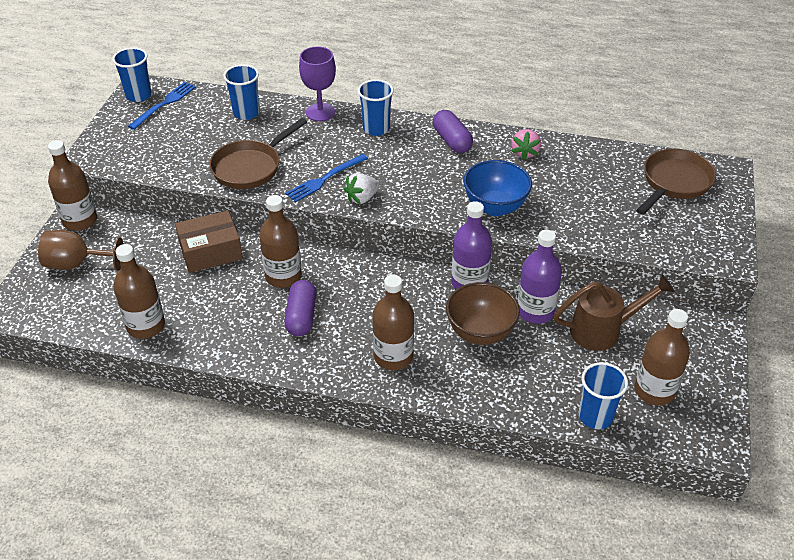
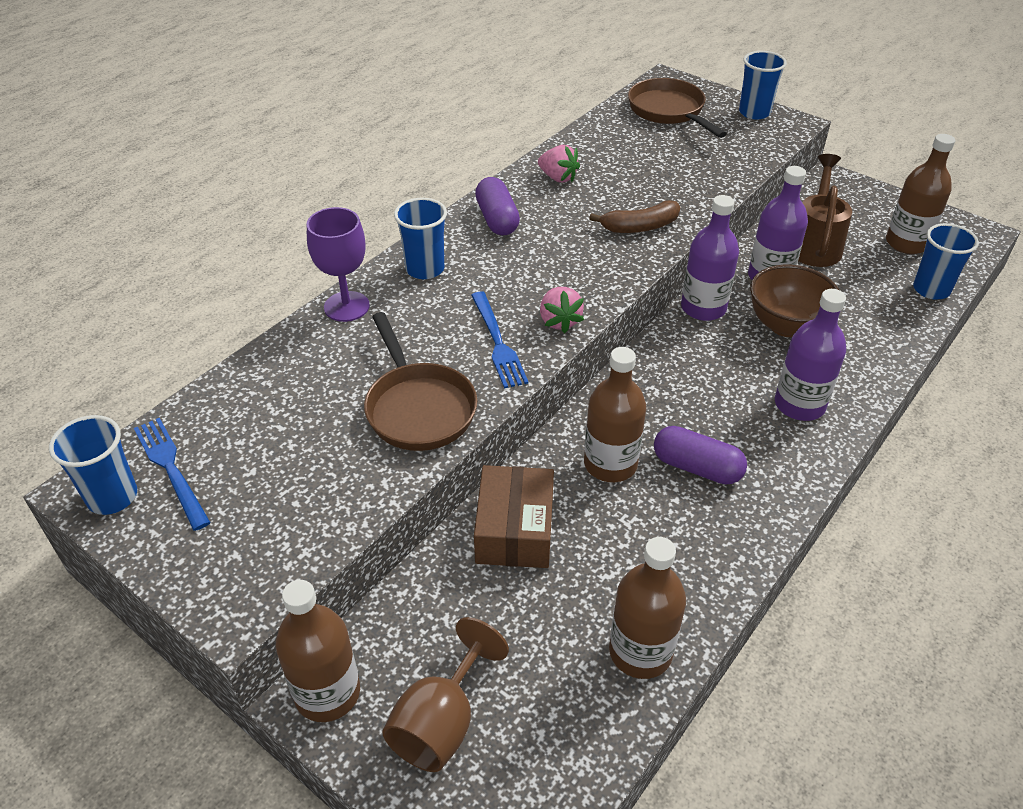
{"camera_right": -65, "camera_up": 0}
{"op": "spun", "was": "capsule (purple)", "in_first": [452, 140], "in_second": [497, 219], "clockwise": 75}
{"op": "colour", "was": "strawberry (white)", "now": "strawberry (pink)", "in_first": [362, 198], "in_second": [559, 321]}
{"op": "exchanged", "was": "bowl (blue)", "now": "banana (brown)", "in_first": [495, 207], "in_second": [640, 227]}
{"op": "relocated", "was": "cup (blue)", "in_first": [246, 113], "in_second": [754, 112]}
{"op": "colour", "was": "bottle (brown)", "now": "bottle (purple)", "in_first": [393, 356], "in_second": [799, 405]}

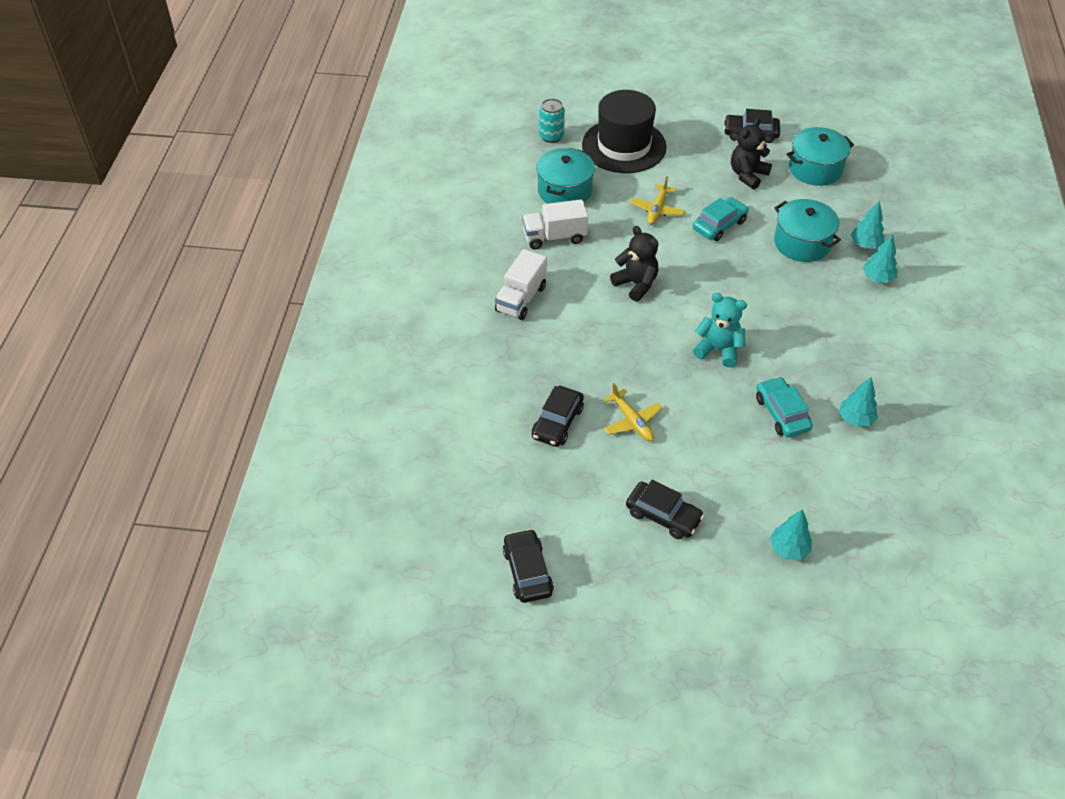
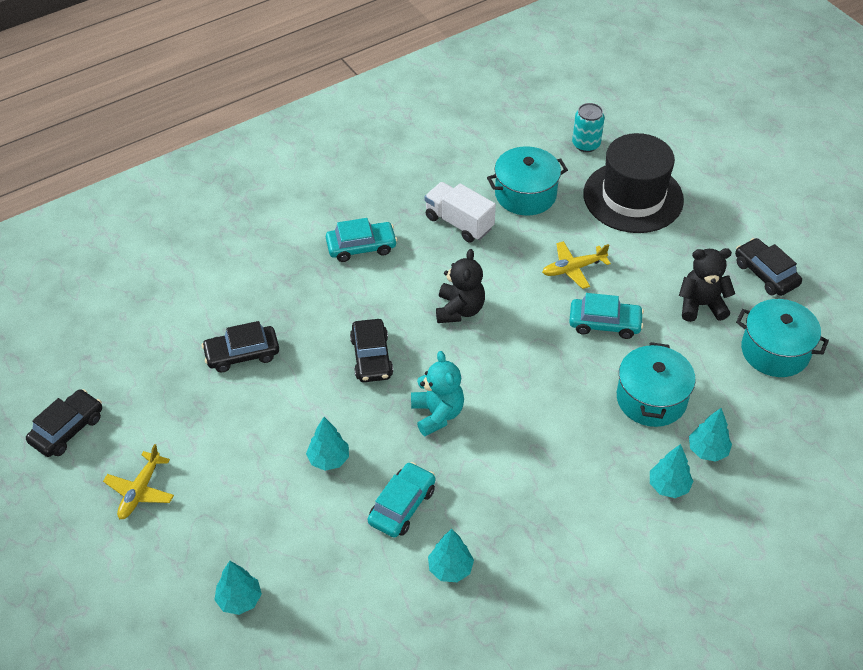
{"camera_right": 50, "camera_up": 0}
{"op": "relocated", "was": "plane (yellow)", "in_first": [632, 421], "in_second": [140, 491]}
{"op": "appeared", "now": "tree (turquoise)", "in_second": [328, 459]}
{"op": "exchanged", "was": "truck (white)", "now": "car (turquoise)", "in_first": [521, 299], "in_second": [361, 247]}
{"op": "relocated", "was": "car (black)", "in_first": [663, 515], "in_second": [371, 357]}

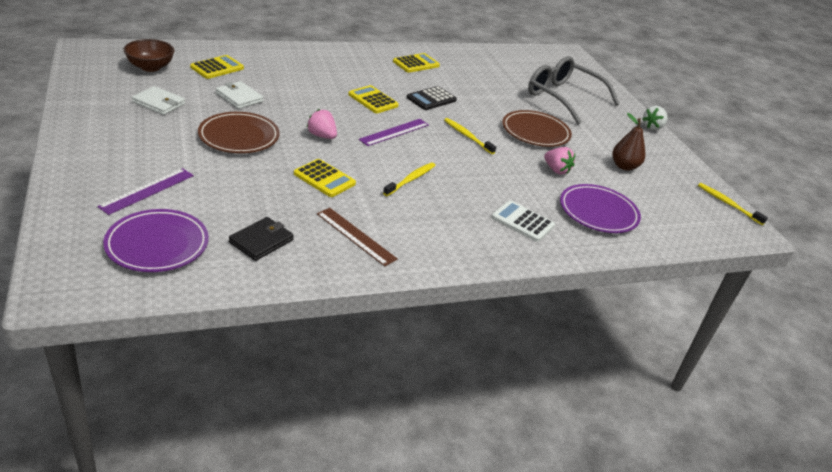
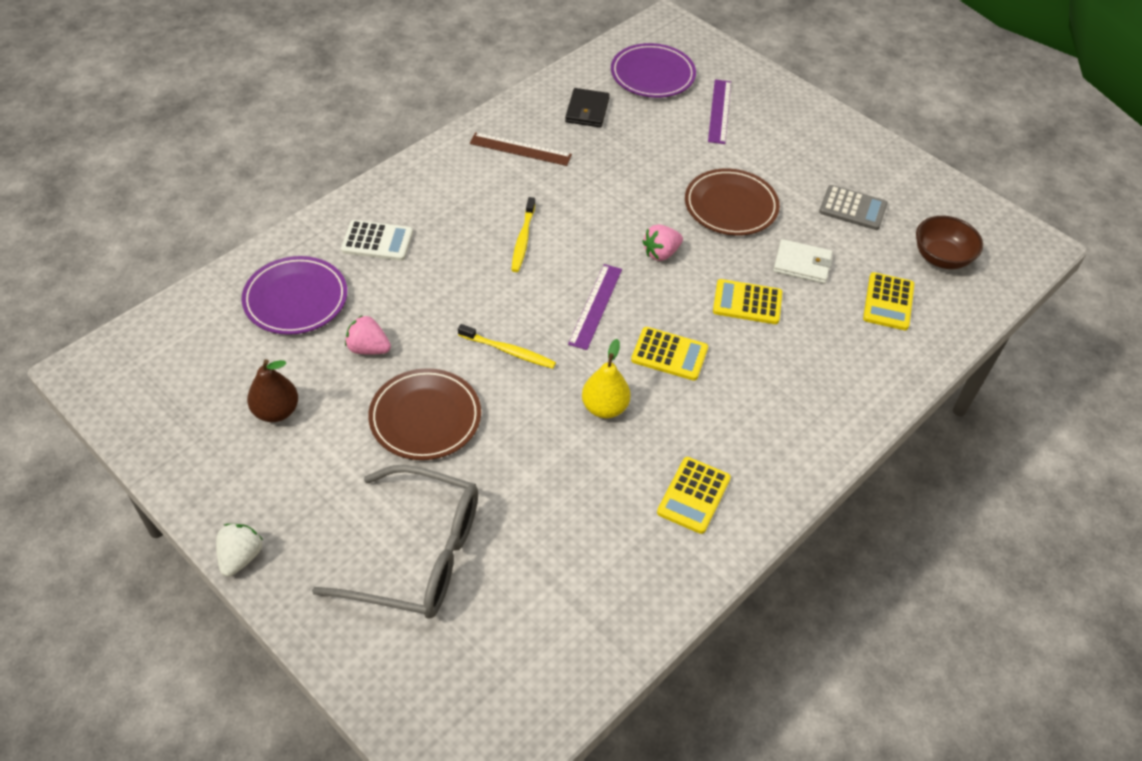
{"camera_right": 155, "camera_up": 15}
{"op": "exchanged", "was": "calculator (black)", "now": "pear (yellow)", "in_first": [431, 99], "in_second": [604, 407]}
{"op": "spun", "was": "strawberry (pink)", "in_first": [322, 136], "in_second": [661, 253], "clockwise": 135}
{"op": "relocated", "was": "calculator (yellow)", "in_first": [324, 179], "in_second": [747, 302]}
{"op": "exchanged", "was": "wallet (white)", "now": "calculator (grey)", "in_first": [159, 103], "in_second": [852, 208]}
{"op": "missing", "was": "toothbrush (yellow)", "in_first": [727, 204]}

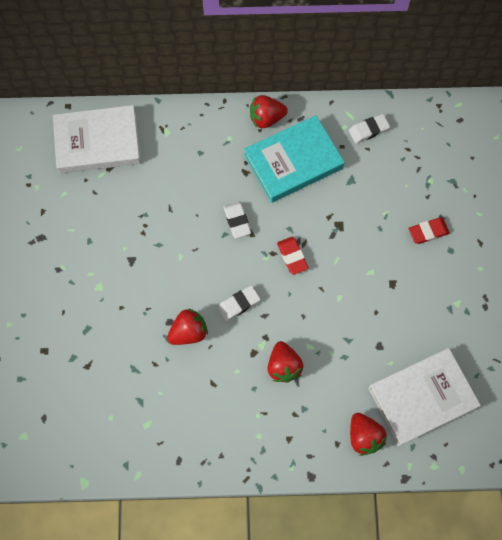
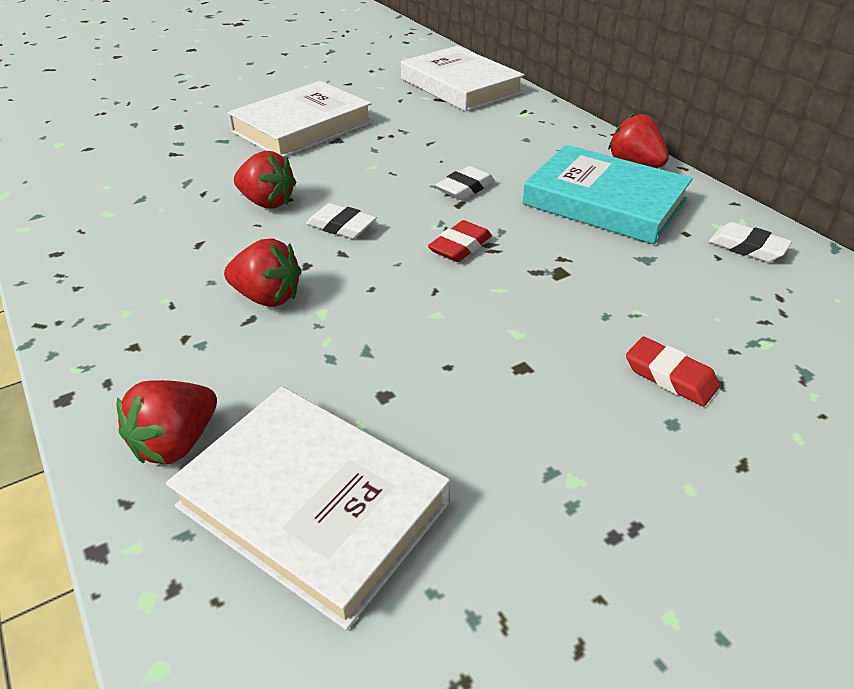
{"camera_right": 60, "camera_up": -30}
{"op": "spun", "was": "strawberry (red)", "in_first": [283, 366], "in_second": [267, 297], "clockwise": -120}
{"op": "appeared", "now": "book (white)", "in_second": [302, 127]}

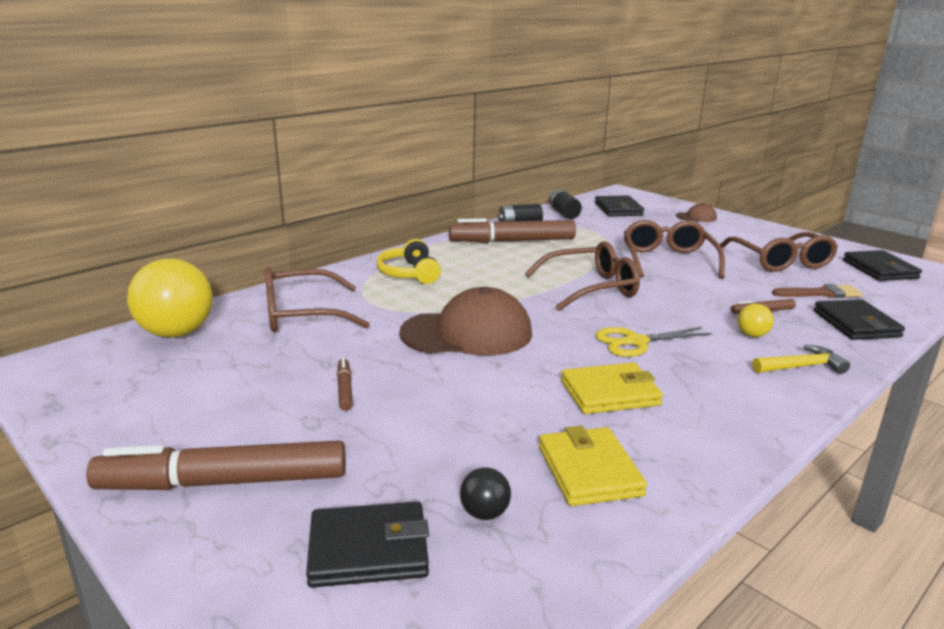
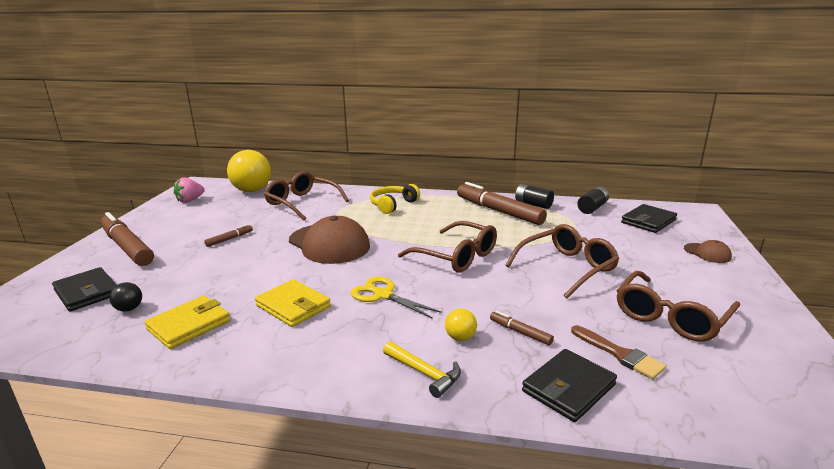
{"camera_right": 55, "camera_up": 0}
{"op": "appeared", "now": "strawberry (pink)", "in_second": [190, 200]}
{"op": "missing", "was": "wallet (black)", "in_first": [880, 269]}

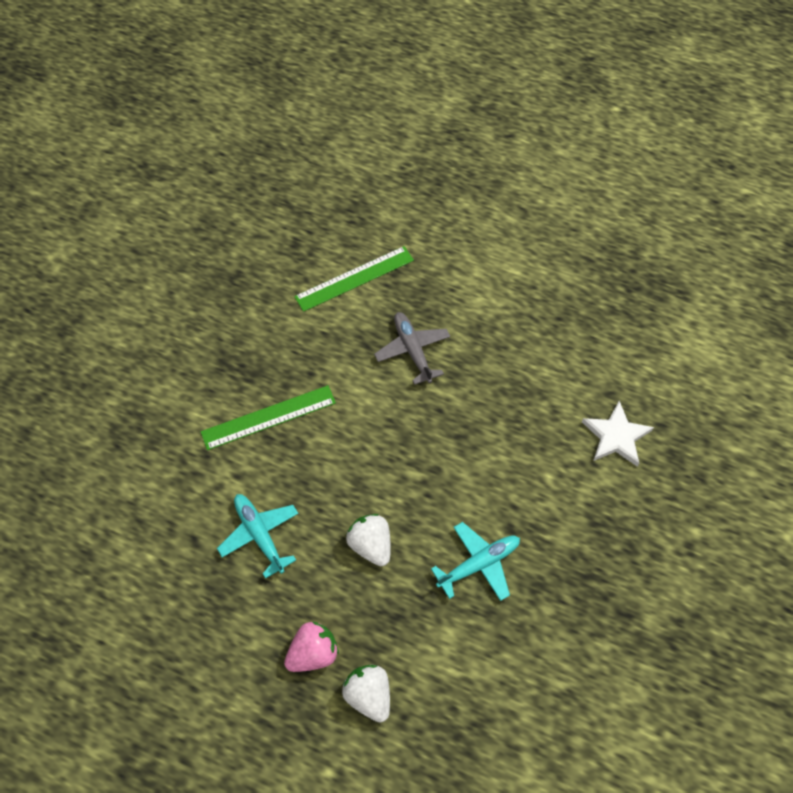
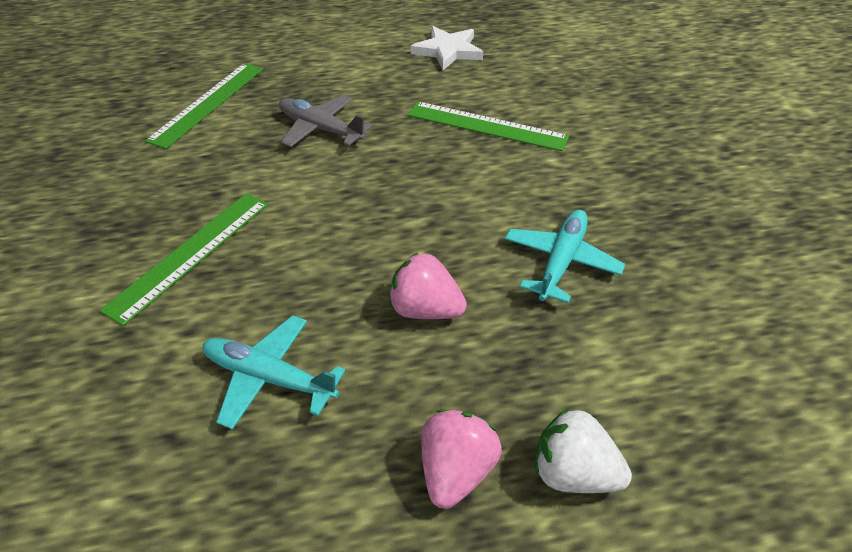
{"camera_right": -35, "camera_up": -15}
{"op": "colour", "was": "strawberry (white)", "now": "strawberry (pink)", "in_first": [371, 545], "in_second": [425, 309]}
{"op": "appeared", "now": "ruler (green)", "in_second": [486, 126]}
{"op": "relocated", "was": "star (white)", "in_first": [616, 436], "in_second": [448, 51]}

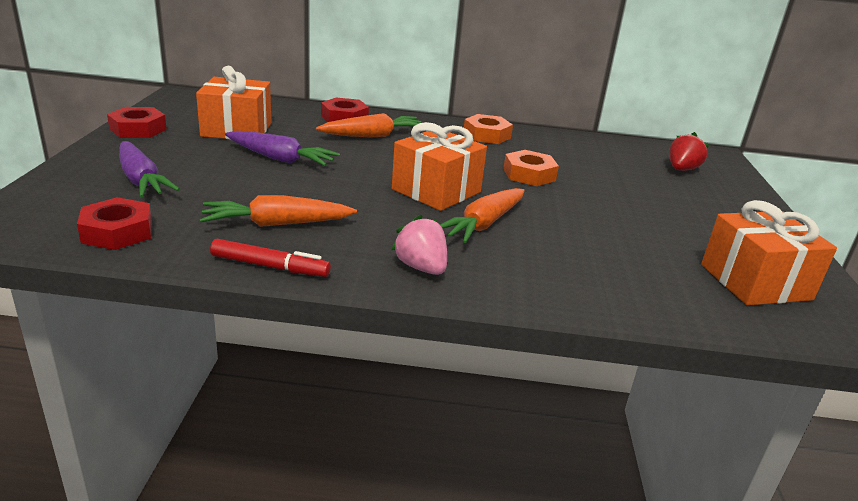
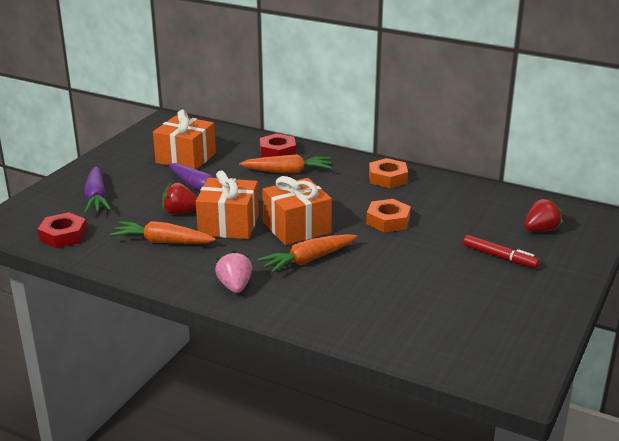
{"camera_right": 25, "camera_up": 0}
{"op": "appeared", "now": "strawberry (red)", "in_second": [180, 212]}
{"op": "relocated", "was": "gift (orange)", "in_first": [755, 282], "in_second": [228, 225]}
{"op": "relocated", "was": "marker (red)", "in_first": [270, 266], "in_second": [499, 257]}
{"op": "missing", "was": "nut (red)", "in_first": [138, 129]}

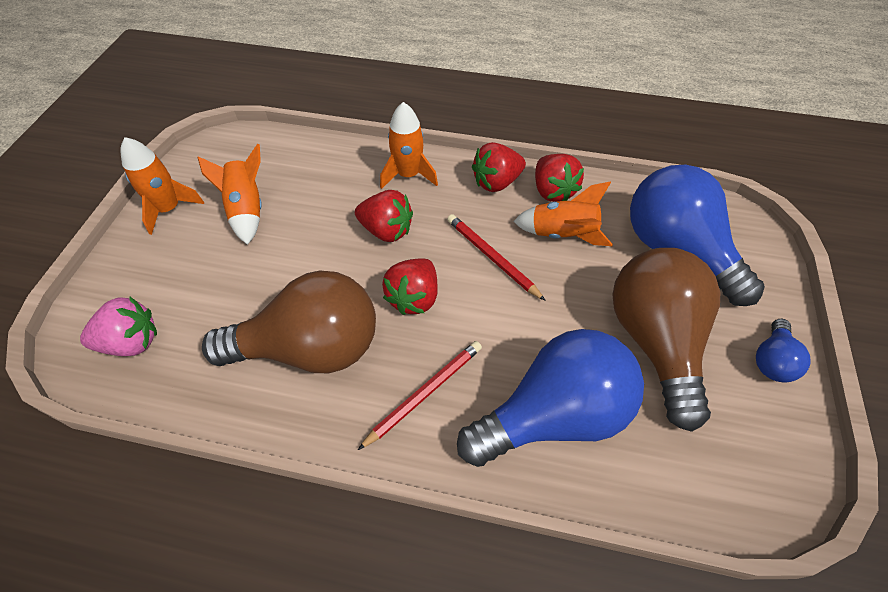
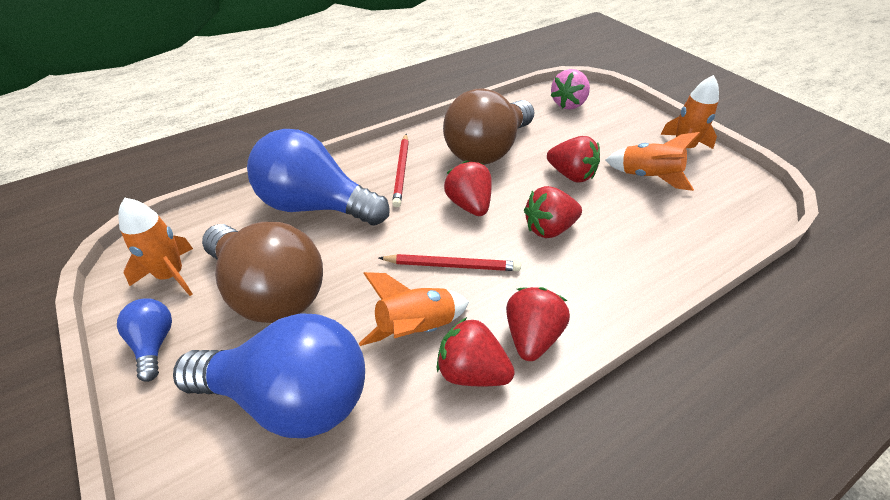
{"camera_right": 135, "camera_up": -10}
{"op": "relocated", "was": "rocket (orange)", "in_first": [408, 175], "in_second": [171, 275]}
{"op": "spun", "was": "light bulb (blue)", "in_first": [553, 415], "in_second": [316, 206], "clockwise": 90}
{"op": "appeared", "now": "strawberry (red)", "in_second": [571, 175]}

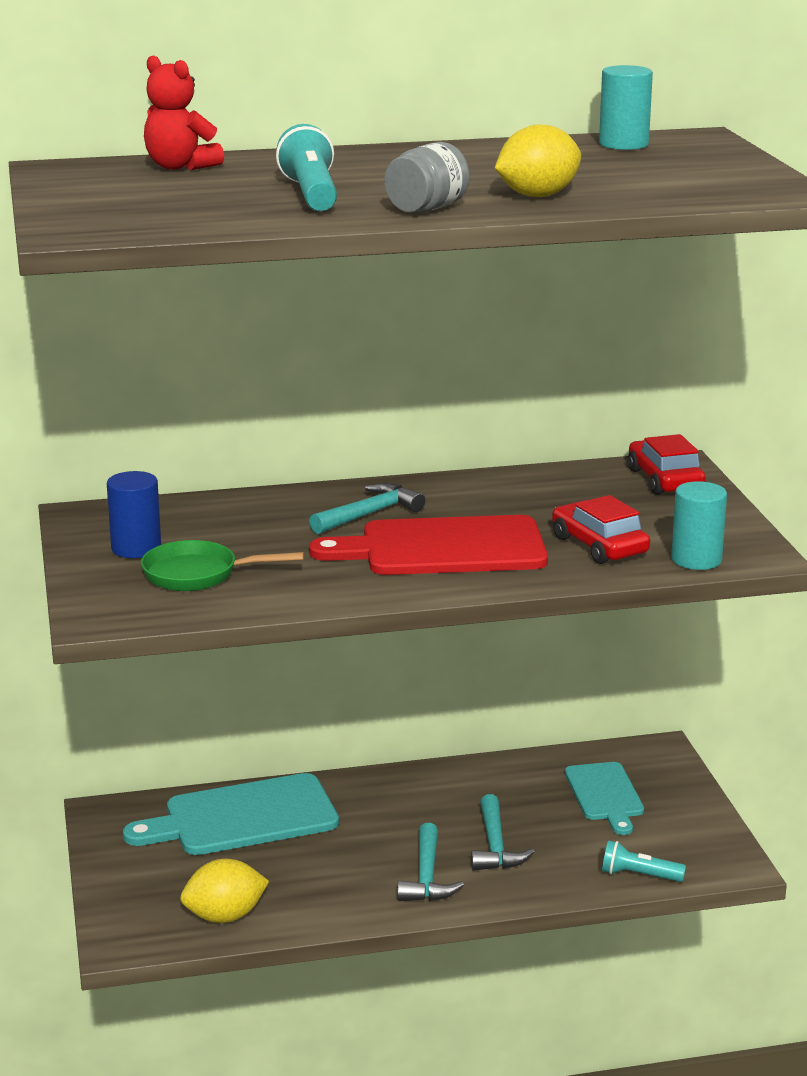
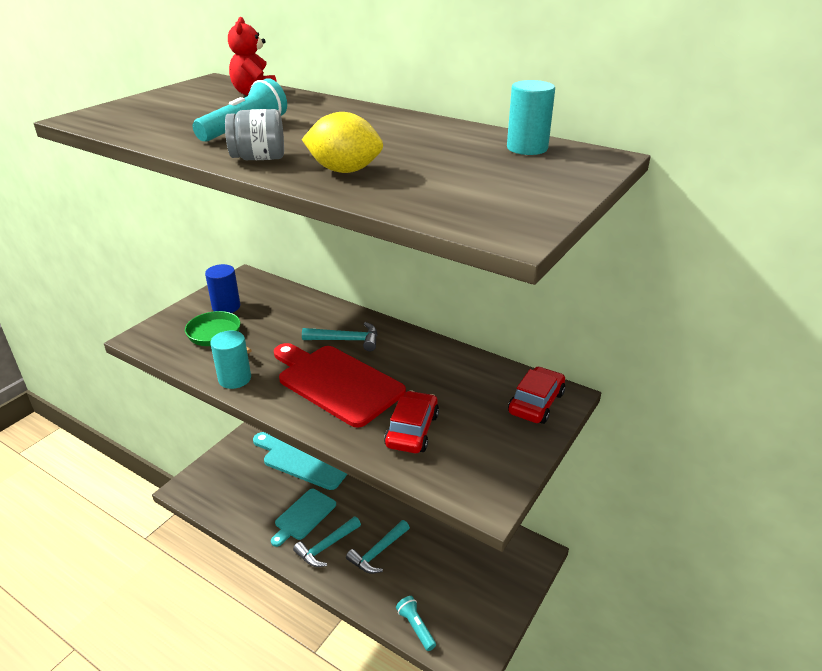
{"camera_right": 45, "camera_up": 10}
{"op": "relocated", "was": "cylinder (turquoise)", "in_first": [696, 559], "in_second": [234, 379]}
{"op": "relocated", "was": "cutting board (turquoise)", "in_first": [605, 795], "in_second": [303, 516]}
{"op": "missing", "was": "lemon (yellow)", "in_first": [225, 916]}

